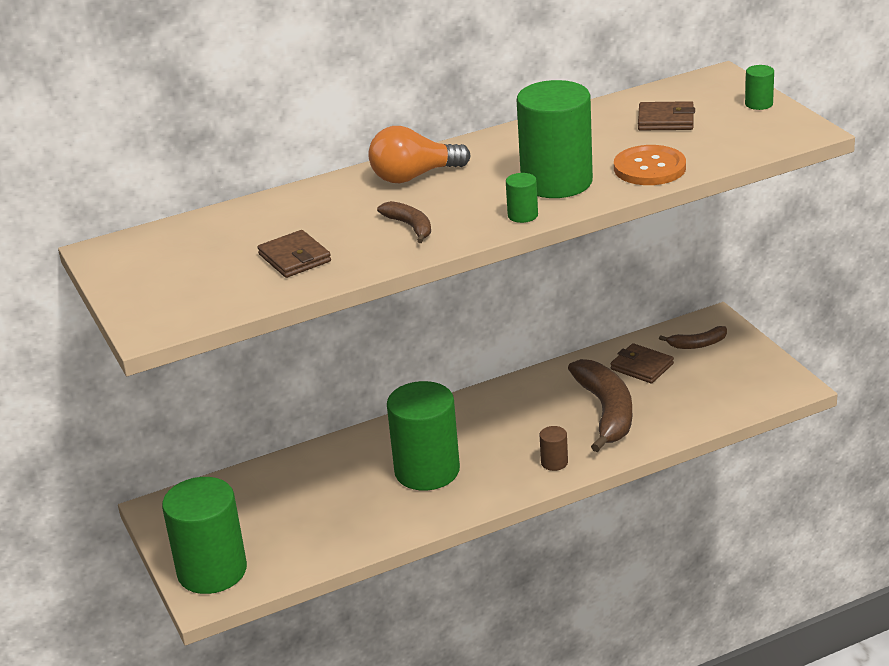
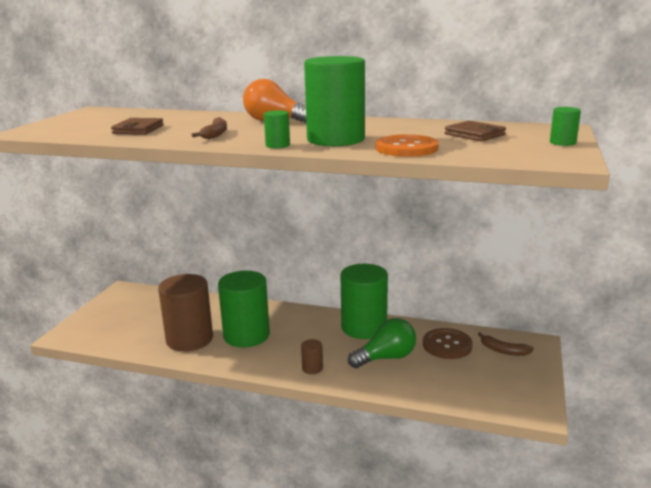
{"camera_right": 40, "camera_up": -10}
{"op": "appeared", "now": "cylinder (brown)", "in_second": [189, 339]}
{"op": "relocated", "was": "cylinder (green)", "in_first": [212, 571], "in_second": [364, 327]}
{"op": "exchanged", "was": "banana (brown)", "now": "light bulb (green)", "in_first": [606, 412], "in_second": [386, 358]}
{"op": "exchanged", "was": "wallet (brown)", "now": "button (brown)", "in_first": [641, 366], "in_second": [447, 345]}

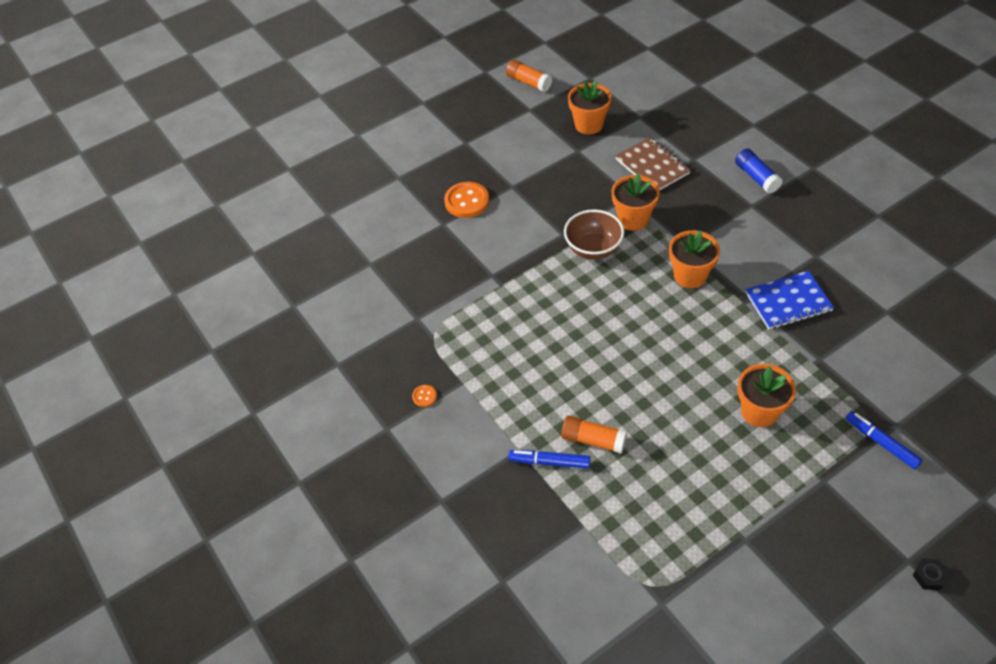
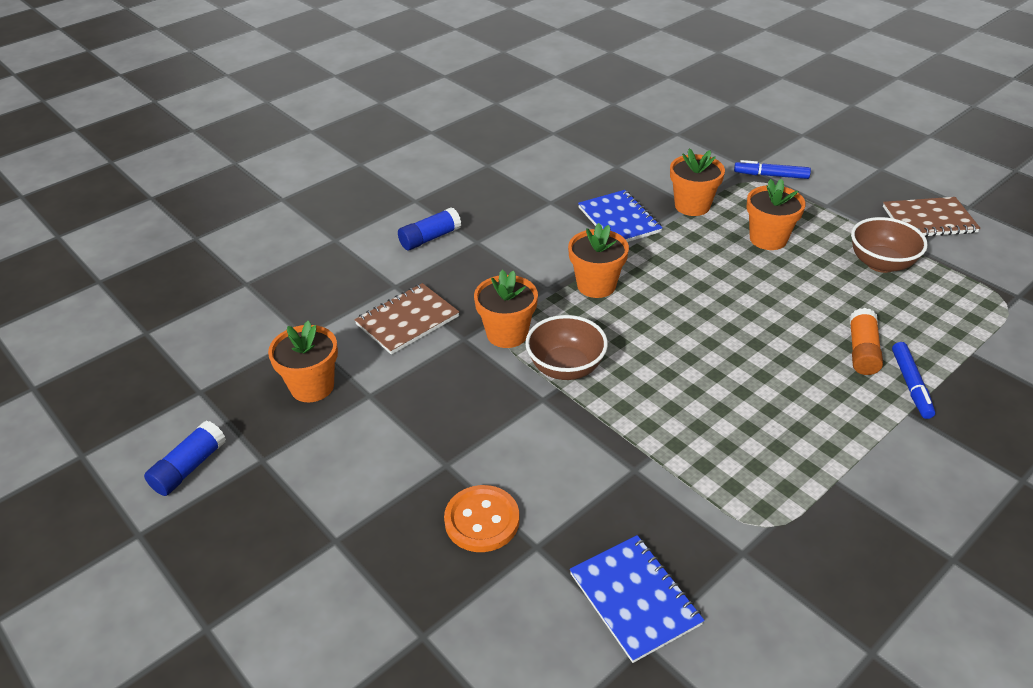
{"camera_right": -100, "camera_up": -10}
{"op": "colour", "was": "glue stick (orange)", "now": "glue stick (blue)", "in_first": [528, 82], "in_second": [189, 467]}
{"op": "appeared", "now": "notebook (blue)", "in_second": [635, 599]}
{"op": "appeared", "now": "flower pot (orange)", "in_second": [692, 206]}
{"op": "spun", "was": "marker (blue)", "in_first": [881, 443], "in_second": [771, 175], "clockwise": 60}
{"op": "appeared", "now": "bowl (brown)", "in_second": [881, 263]}
{"op": "appeared", "now": "notebook (brown)", "in_second": [929, 220]}
{"op": "missing", "was": "button (orange)", "in_first": [424, 396]}
{"op": "missing", "was": "nut (black)", "in_first": [929, 576]}

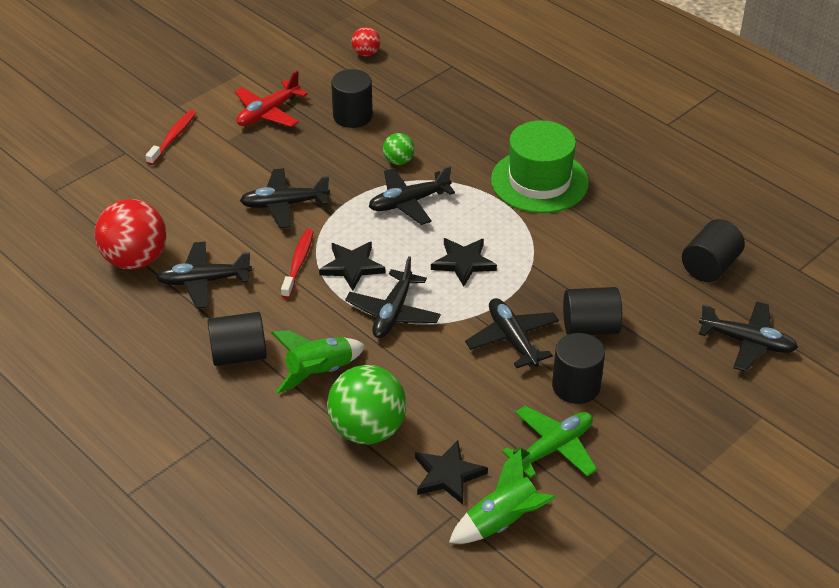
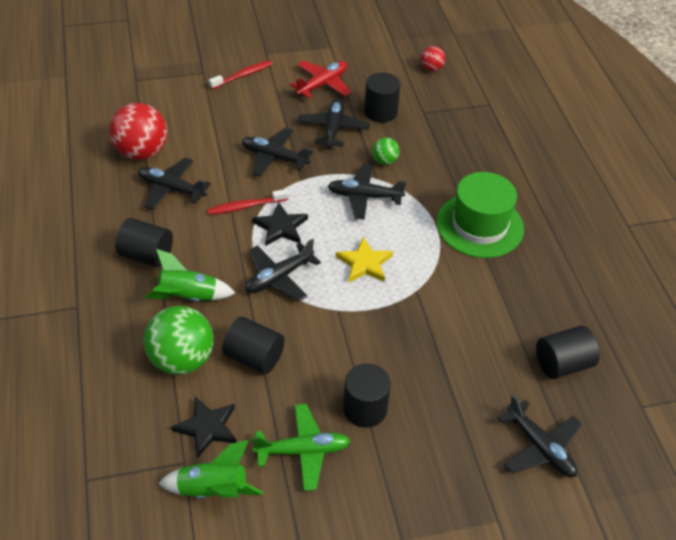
{"camera_right": 30, "camera_up": 5}
{"op": "spun", "was": "toothbrush (red)", "in_first": [298, 263], "in_second": [246, 206], "clockwise": -150}
{"op": "relocated", "was": "cylinder (black)", "in_first": [590, 327], "in_second": [254, 357]}
{"op": "spun", "was": "plane (red)", "in_first": [268, 113], "in_second": [322, 84], "clockwise": 150}
{"op": "relocated", "was": "plane (black)", "in_first": [512, 339], "in_second": [333, 129]}
{"op": "colour", "was": "star (black)", "now": "star (yellow)", "in_first": [463, 263], "in_second": [364, 263]}

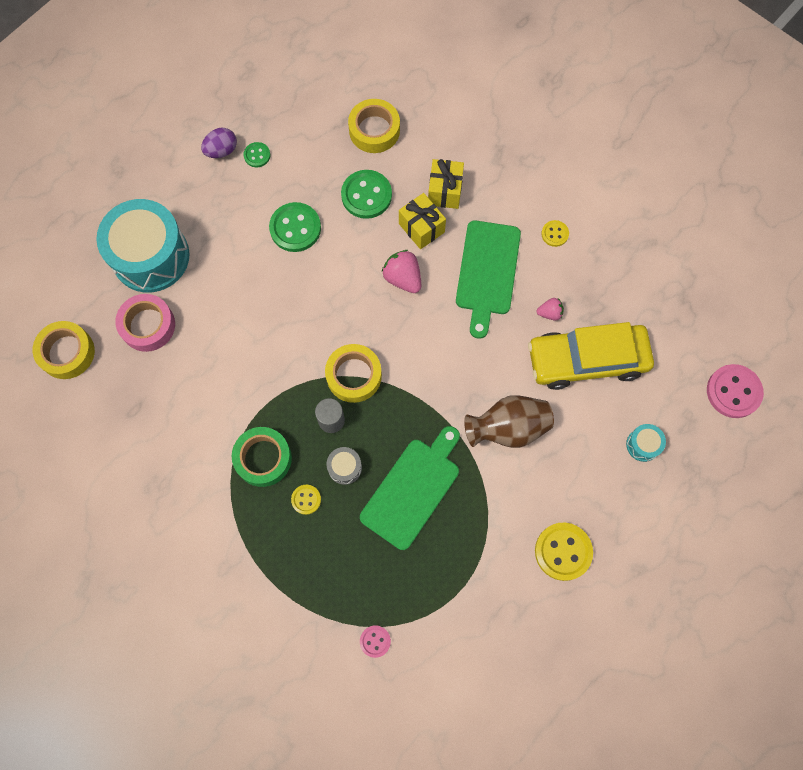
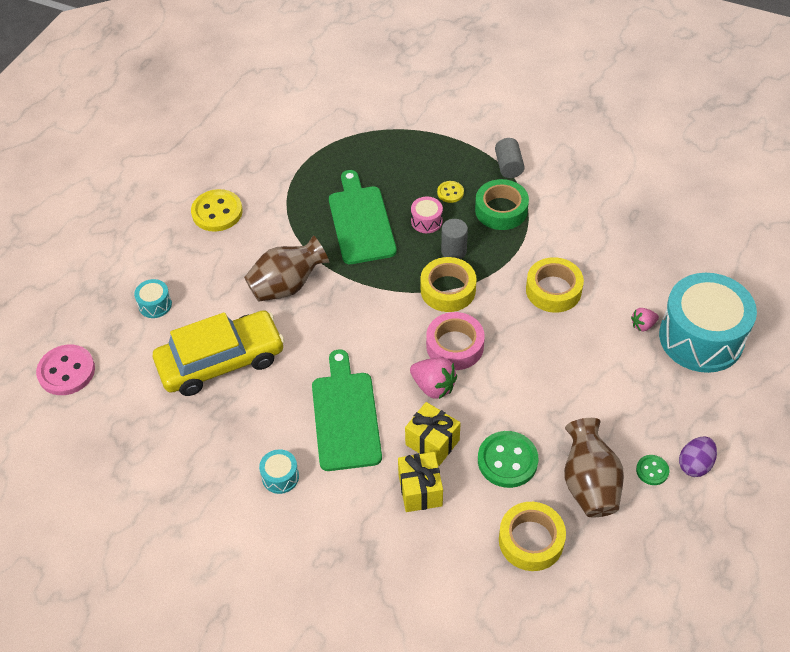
{"camera_right": 165, "camera_up": -20}
{"op": "exchanged", "was": "button (yellow)", "now": "drum (turquoise)", "in_first": [554, 234], "in_second": [280, 477]}
{"op": "spun", "was": "cutting board (green)", "in_first": [413, 489], "in_second": [360, 221], "clockwise": 150}
{"op": "colour", "was": "drum (grey)", "now": "drum (pink)", "in_first": [345, 468], "in_second": [426, 221]}
{"op": "relocated", "was": "tape (pink)", "in_first": [148, 325], "in_second": [455, 346]}
{"op": "appeared", "now": "cylinder (grey)", "in_second": [508, 166]}
{"op": "relocated", "was": "tape (yellow)", "in_first": [67, 352], "in_second": [553, 290]}
{"op": "appeared", "now": "vase (brown)", "in_second": [589, 483]}
{"op": "relocated", "was": "strawberry (pink)", "in_first": [549, 313], "in_second": [643, 325]}
{"op": "missing", "was": "button (green)", "in_first": [295, 228]}
{"op": "missing", "was": "button (pink)", "in_first": [375, 641]}

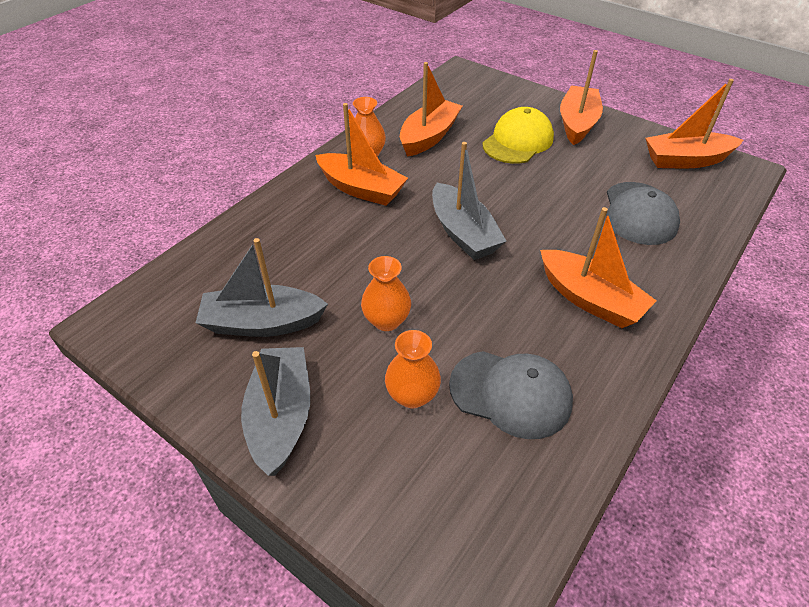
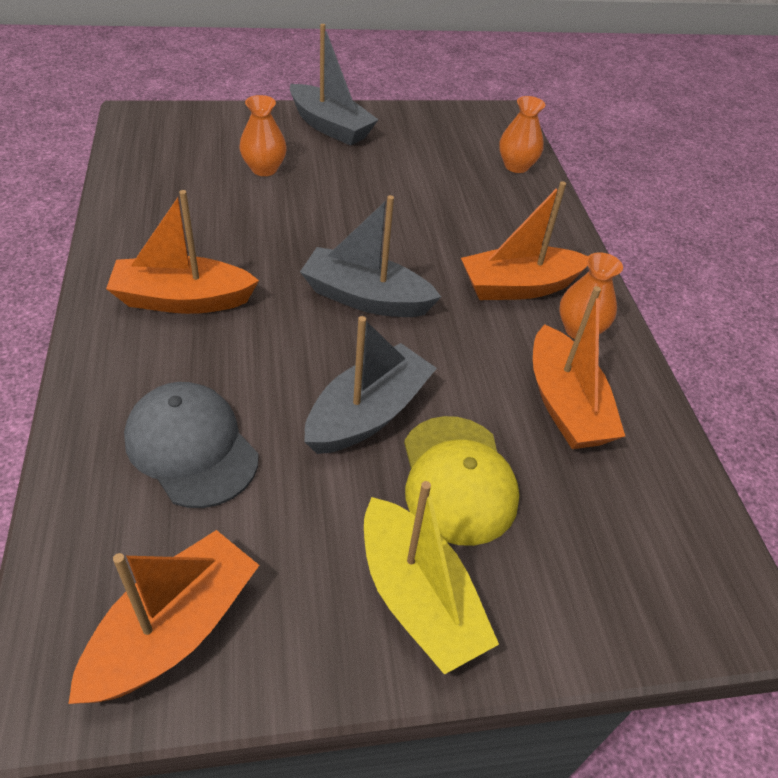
{"camera_right": 130, "camera_up": 0}
{"op": "relocated", "was": "boat (grey)", "in_first": [262, 323], "in_second": [368, 414]}
{"op": "colour", "was": "boat (orange)", "now": "boat (yellow)", "in_first": [577, 123], "in_second": [418, 598]}
{"op": "relocated", "was": "vase (orange)", "in_first": [386, 320], "in_second": [516, 166]}
{"op": "missing", "was": "cap (grey)", "in_first": [510, 393]}

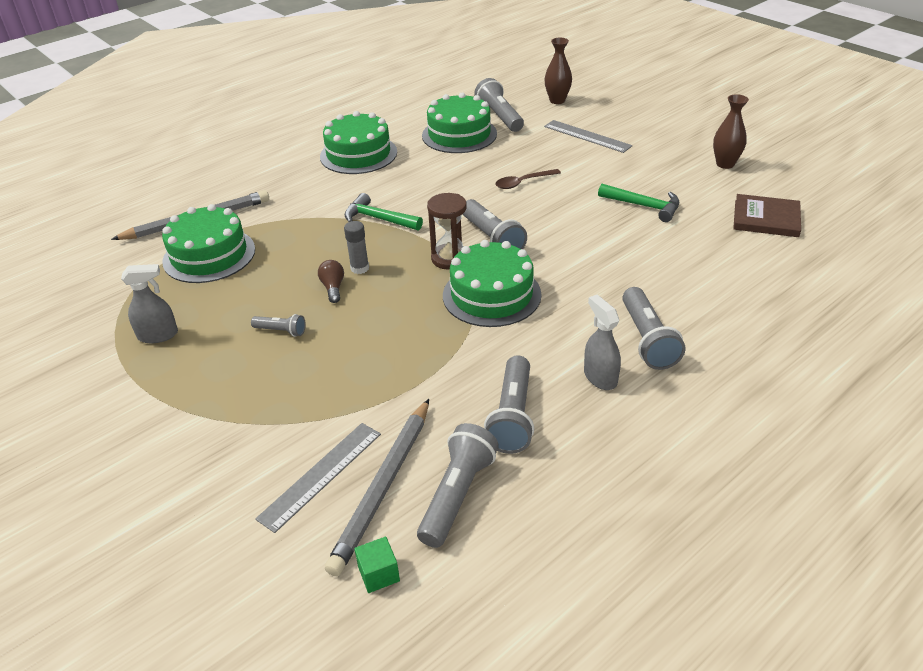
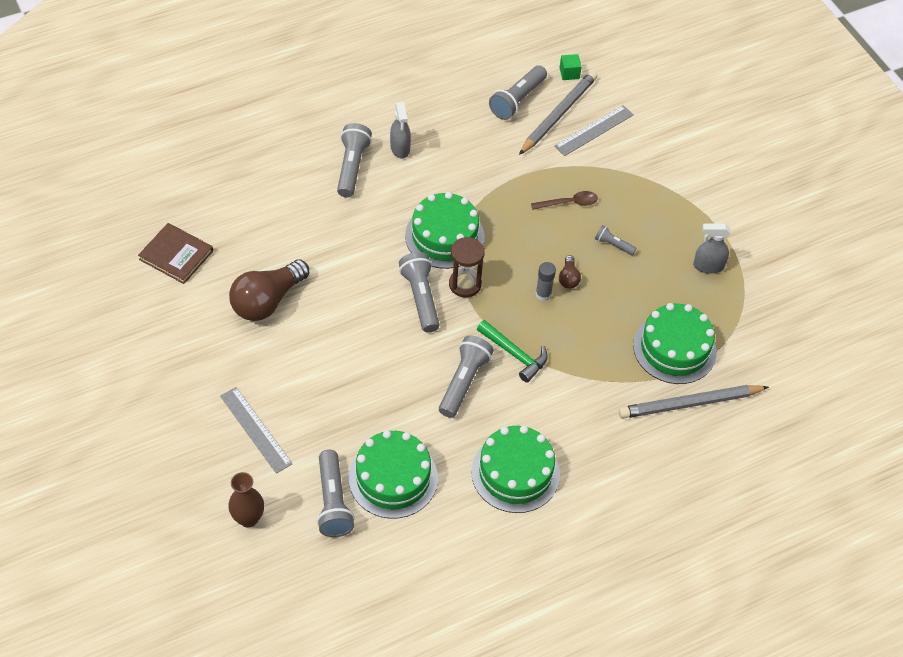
{"camera_right": -170, "camera_up": 15}
{"op": "exchanged", "was": "hammer (green)", "now": "light bulb (brown)", "in_first": [644, 206], "in_second": [267, 301]}
{"op": "relocated", "was": "flashlight (grey)", "in_first": [512, 416], "in_second": [464, 382]}
{"op": "relocated", "was": "spoon (brown)", "in_first": [522, 182], "in_second": [569, 203]}
{"op": "missing", "was": "vase (brown)", "in_first": [725, 164]}

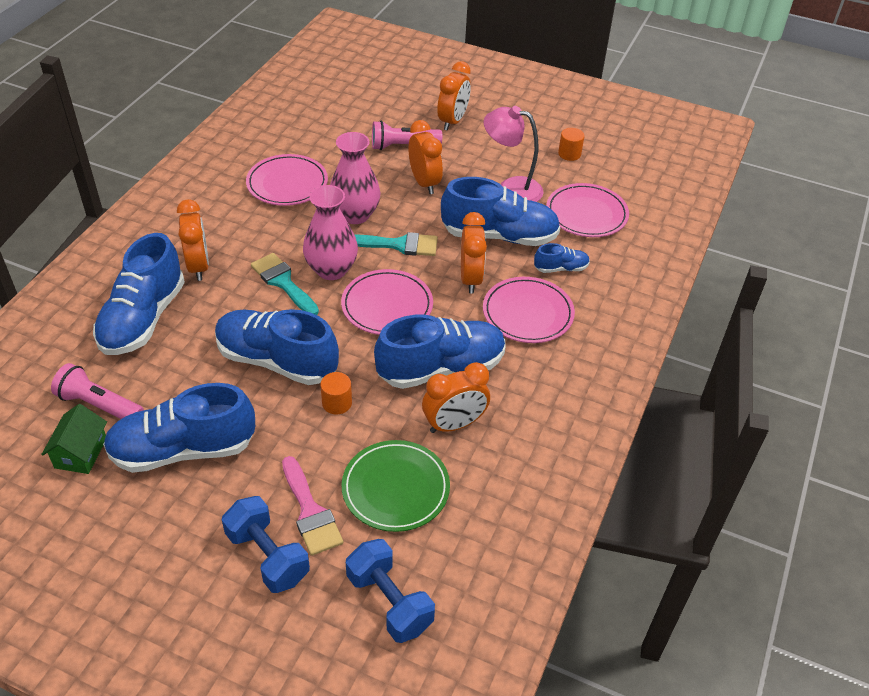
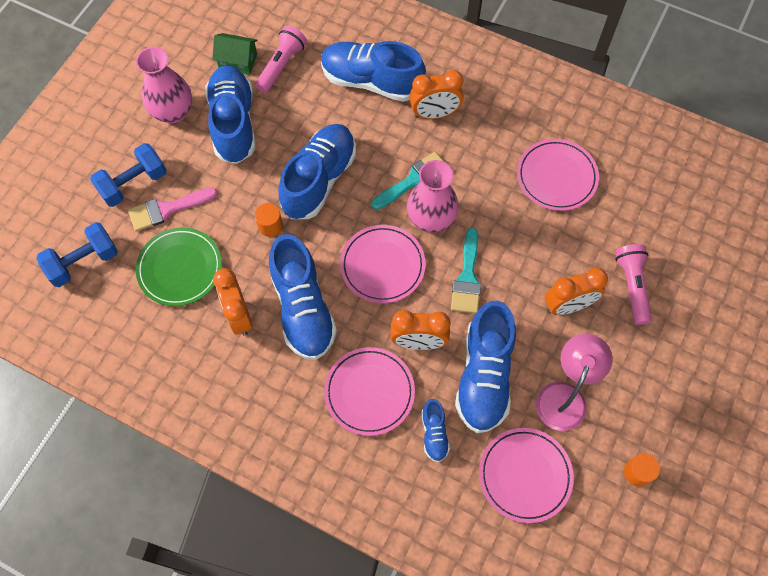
{"camera_right": 95, "camera_up": 20}
{"op": "relocated", "was": "vase (pink)", "in_first": [355, 215], "in_second": [173, 112]}
{"op": "missing", "was": "clock (orange)", "in_first": [453, 121]}

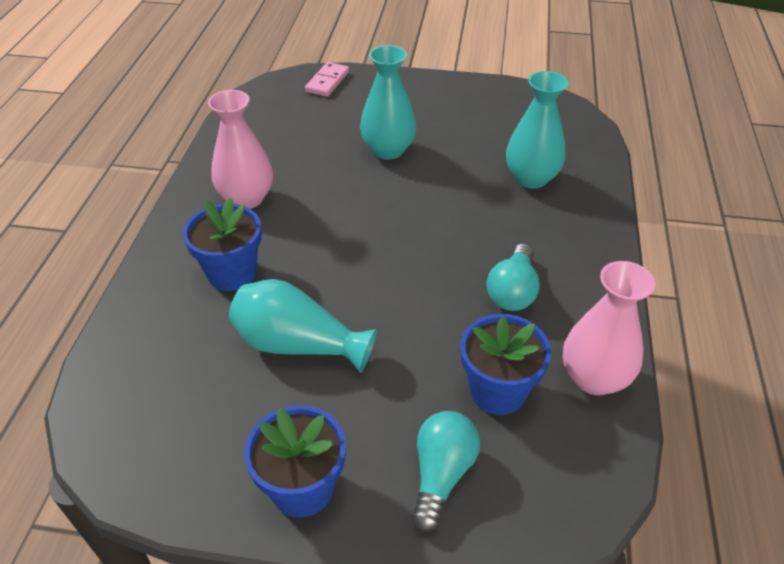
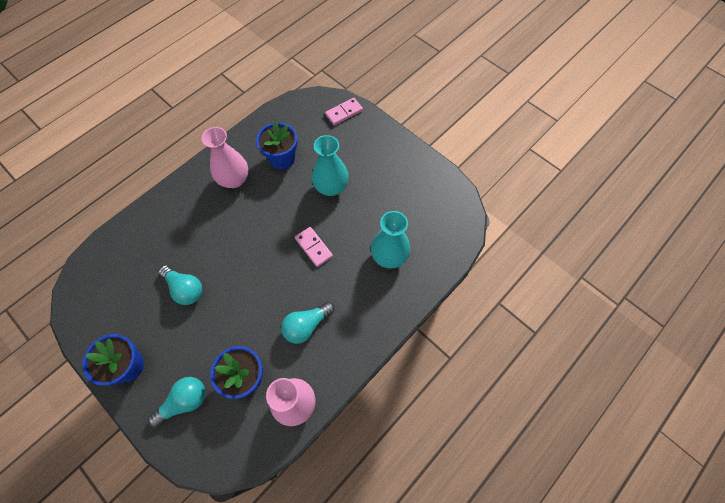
{"camera_right": 35, "camera_up": 20}
{"op": "exchanged", "was": "vase (turquoise)", "now": "light bulb (turquoise)", "in_first": [298, 345], "in_second": [185, 289]}
{"op": "relocated", "was": "flower pot (blue)", "in_first": [232, 273], "in_second": [282, 158]}
{"op": "appeared", "now": "domino (pink)", "in_second": [314, 247]}

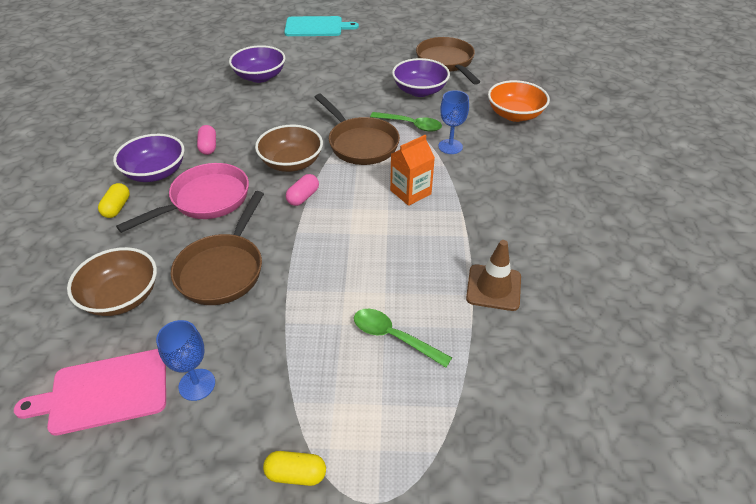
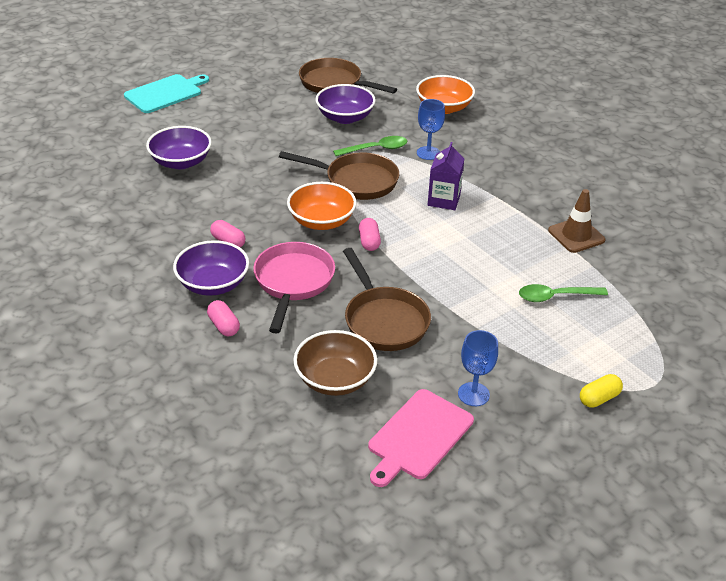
{"camera_right": -40, "camera_up": -5}
{"op": "colour", "was": "capsule (yellow)", "now": "capsule (pink)", "in_first": [117, 207], "in_second": [224, 326]}
{"op": "colour", "was": "bowl (brown)", "now": "bowl (orange)", "in_first": [291, 163], "in_second": [321, 221]}
{"op": "colour", "was": "carton (orange)", "now": "carton (purple)", "in_first": [410, 192], "in_second": [444, 200]}

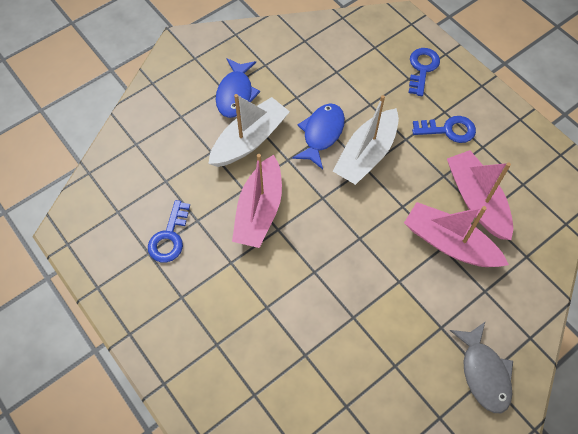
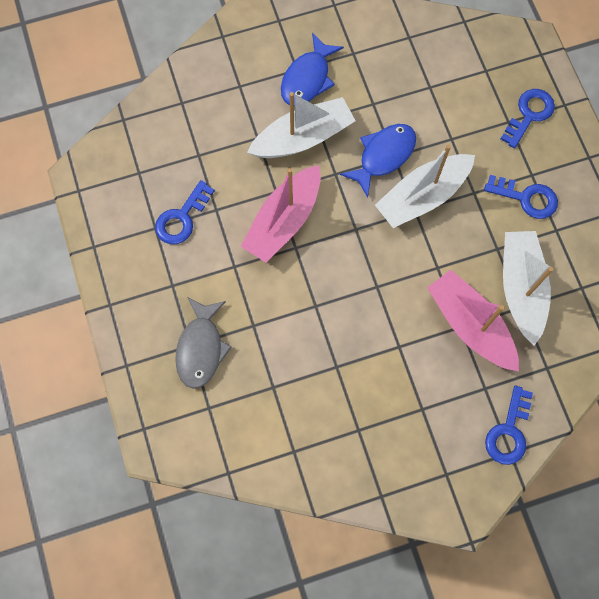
{"camera_right": 20, "camera_up": 10}
{"op": "relocated", "was": "fish (grey)", "in_first": [484, 373], "in_second": [201, 348]}
{"op": "appeared", "now": "key (blue)", "in_second": [509, 431]}
{"op": "colour", "was": "boat (pink)", "now": "boat (white)", "in_first": [476, 200], "in_second": [521, 288]}

